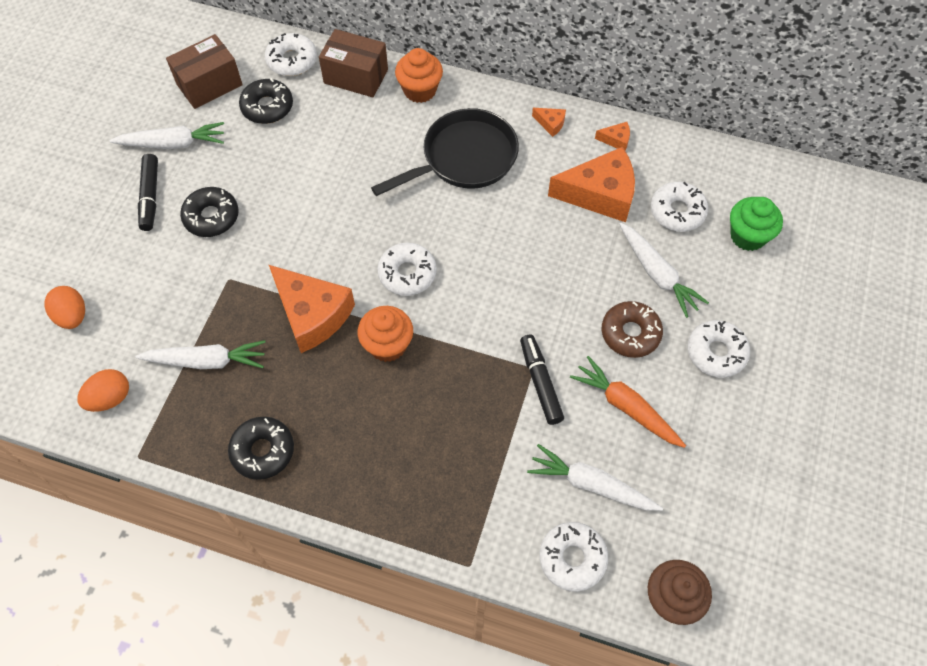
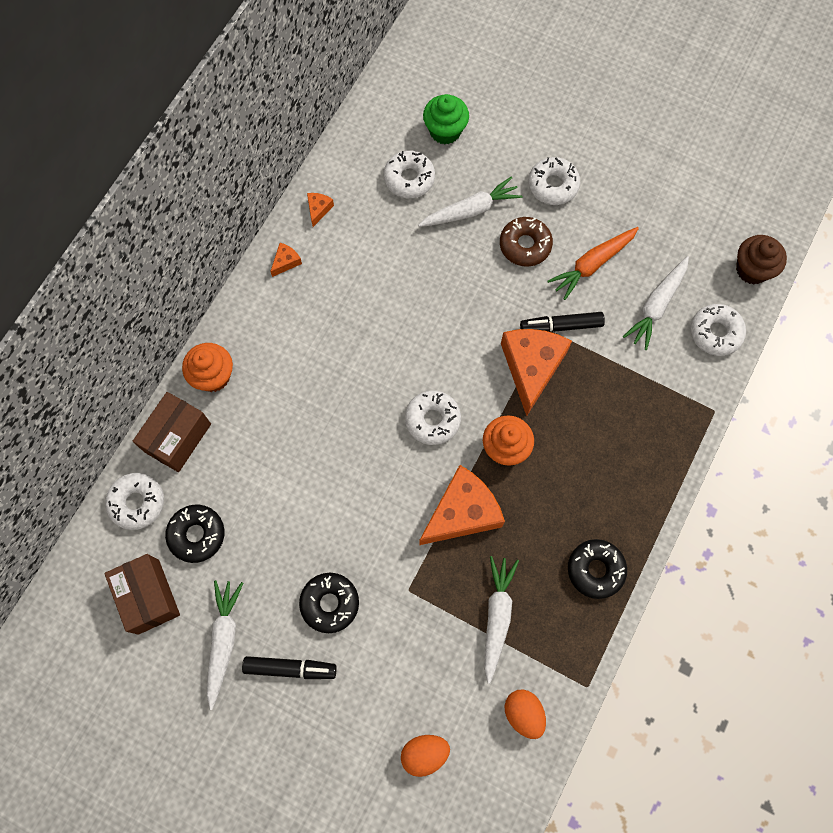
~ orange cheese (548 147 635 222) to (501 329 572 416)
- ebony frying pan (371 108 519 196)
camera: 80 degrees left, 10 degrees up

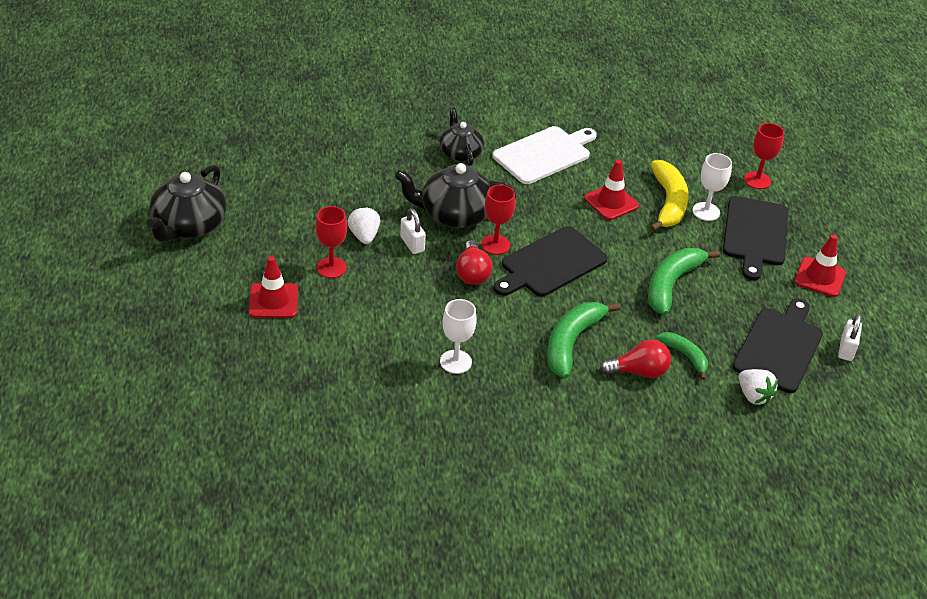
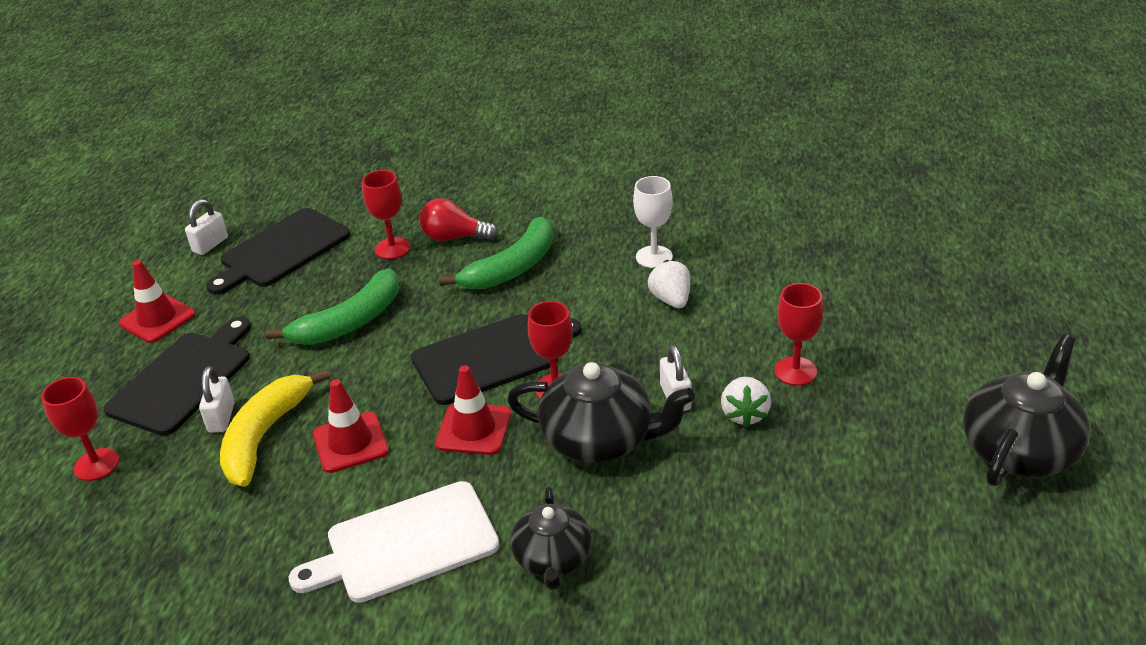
~ snow-white wine glass (692 153 732 221) to snow-white small lock (199 366 235 433)
~ green banana (657 332 708 380) to red wine glass (362 170 410 259)
~ red traffic cone (249 256 298 318) to (435 365 511 455)
~ snow-white berry (739 369 778 405) to (648 260 690 308)
- red lightbulb (456 240 492 285)
camera: 160 degrees left, 5 degrees down

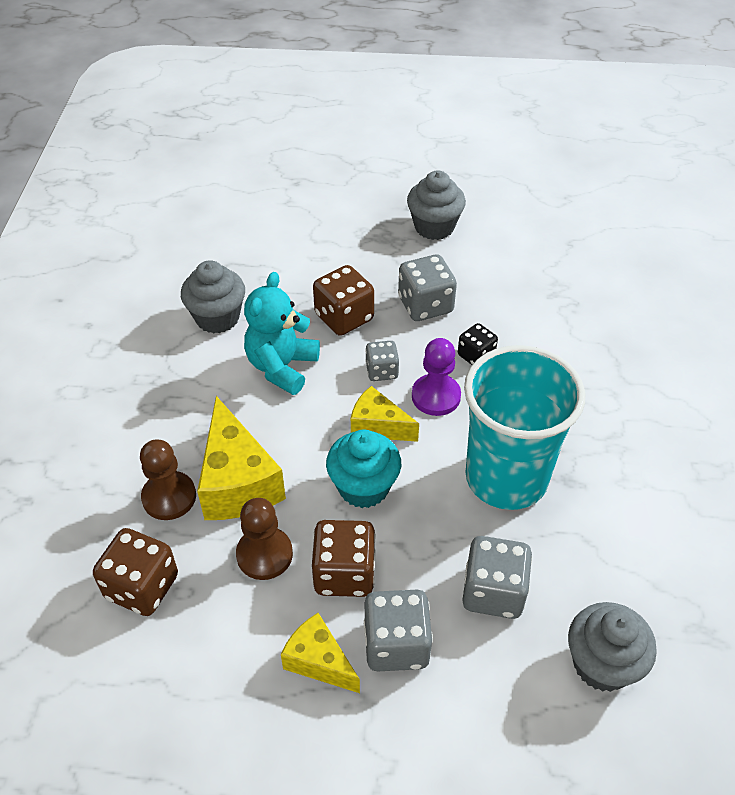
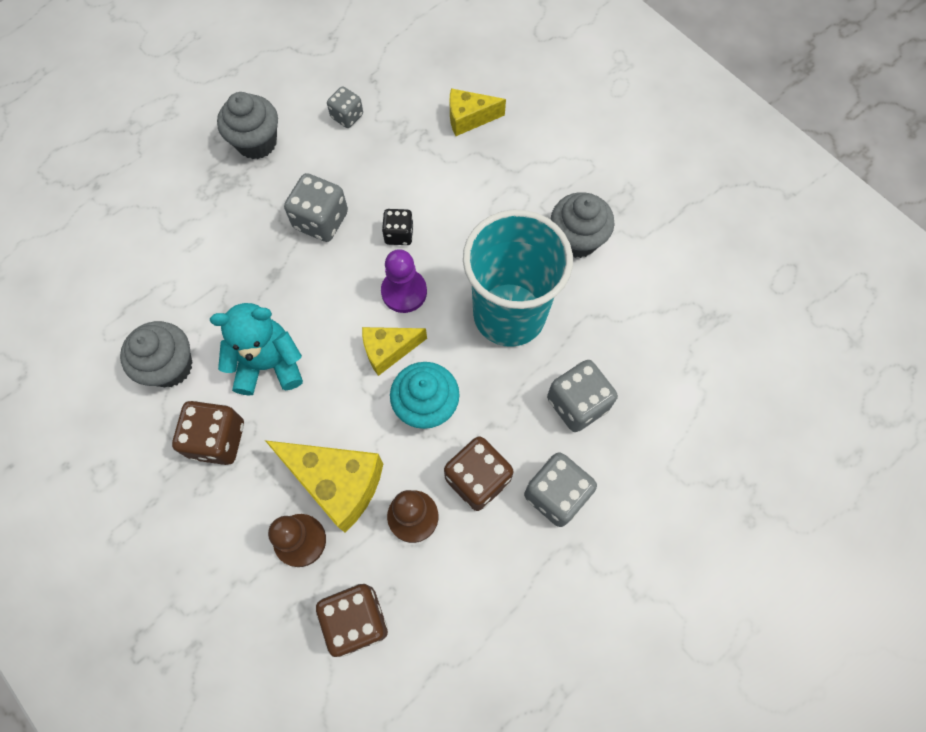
~ dark brown die (313 265 374 336) to (172 401 244 465)
~ teal stuffed bear (244 272 320 395) = (210 303 303 396) 105 degrees clockwise
~ ash-grey die (365 341 399 381) to (327 87 363 128)
~ bright yellow cheese (281 613 360 693) to (449 88 506 136)
~ ash-grey muffin (568 602 657 692) to (551 192 614 258)
camera: 45 degrees left, 20 degrees up

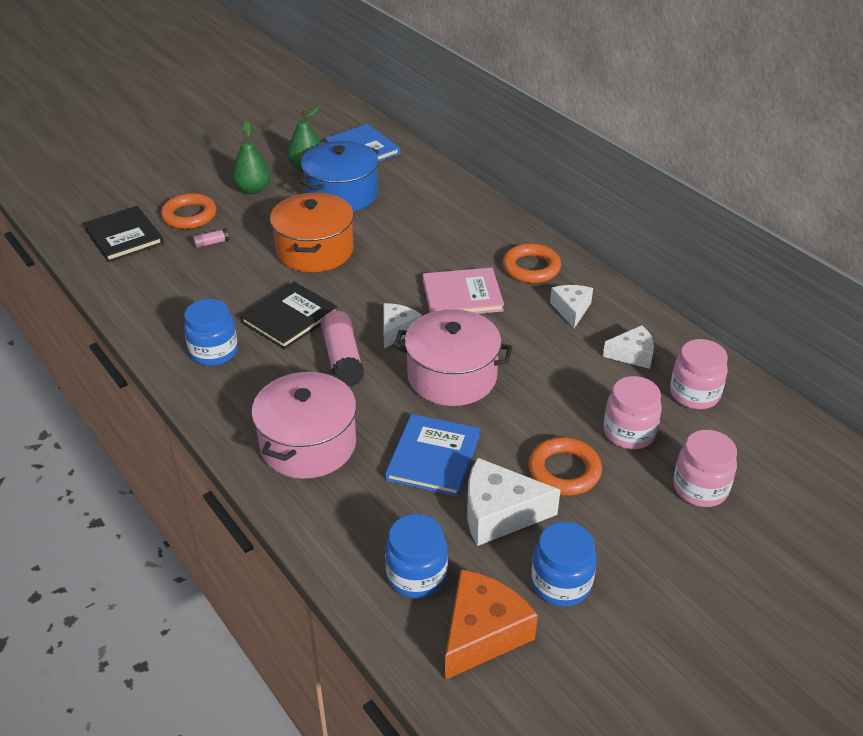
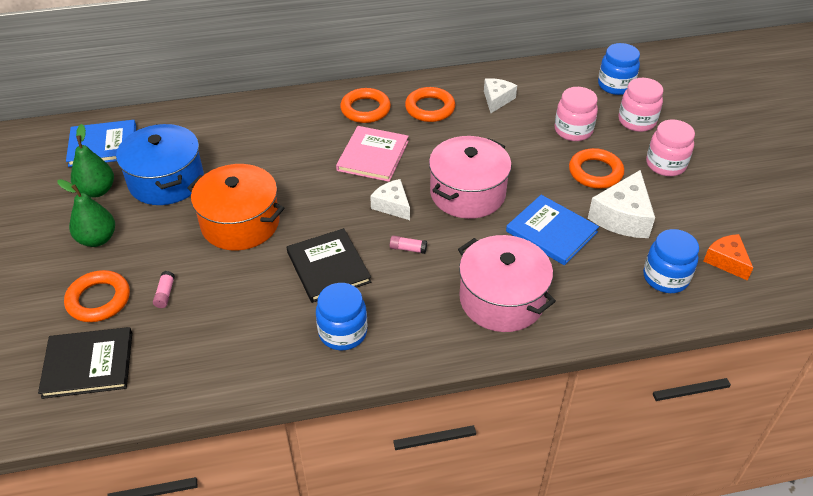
~ pink glue (321 311 364 387) = (390 236 427 254) x0.46
~ snow-white cheese (550 285 593 328) to orange torus (405 87 455 122)
~ cobalt jam jar (531 522 597 607) to (598 43 640 95)
~ pink jam jar (670 339 728 409) to (646 119 695 176)
~ orange cheese (445 569 538 680) = (703 234 753 281) x0.63
camera: 65 degrees left, 5 degrees up

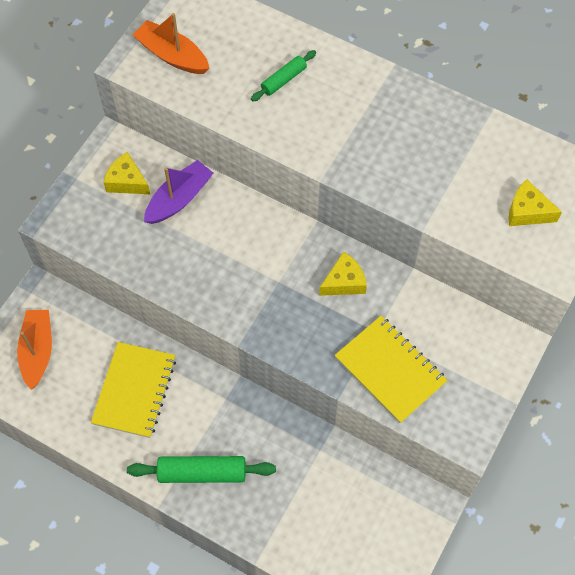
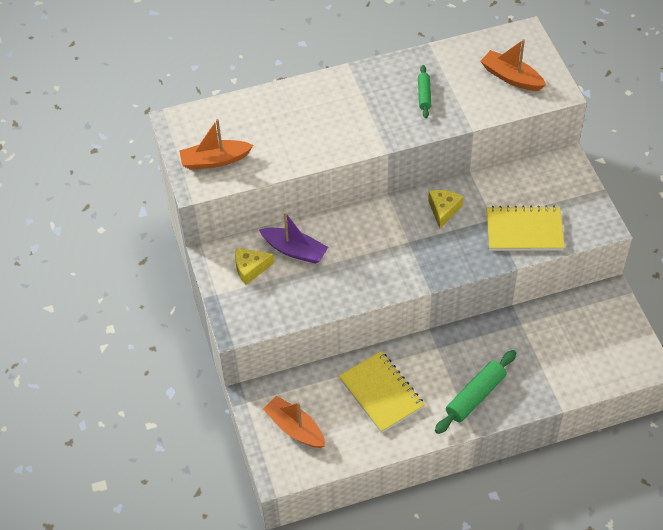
~ royal purple toy boat (144 160 213 224) = (259 212 328 264) 120 degrees clockwise
~ green dough roller (251 50 316 102) to (418 65 431 118)
~ bright yellow cheese (508 179 562 226) to orange toy boat (481 39 546 91)
camera: 45 degrees left, 10 degrees down

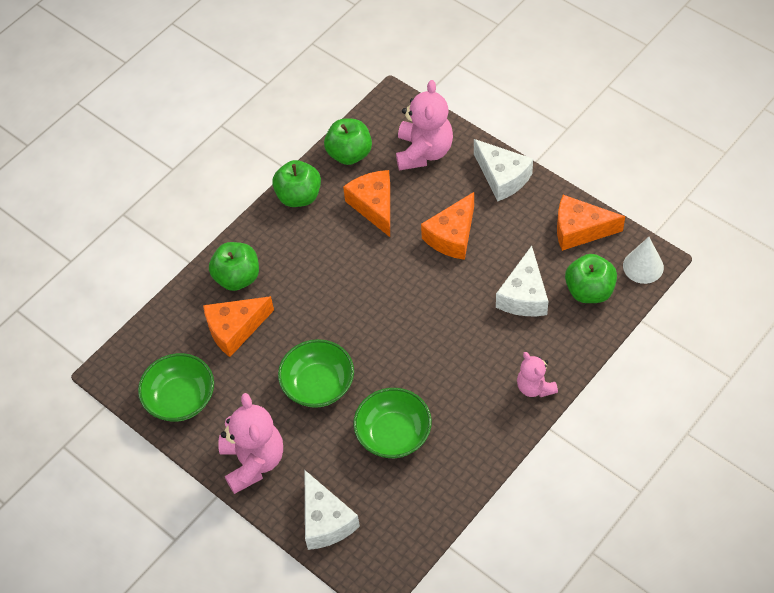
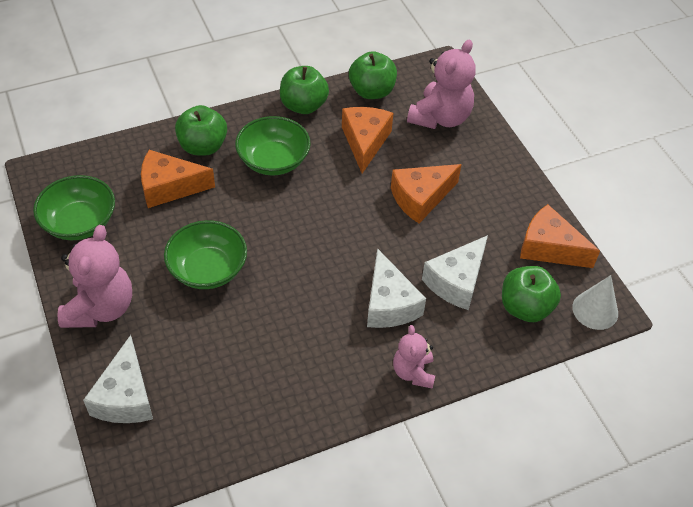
~ green deep dish (353 388 432 458) to (235 116 311 176)
~ snow-white cheese (474 139 533 202) to (367 248 426 328)
camera: 20 degrees right, 5 degrees down

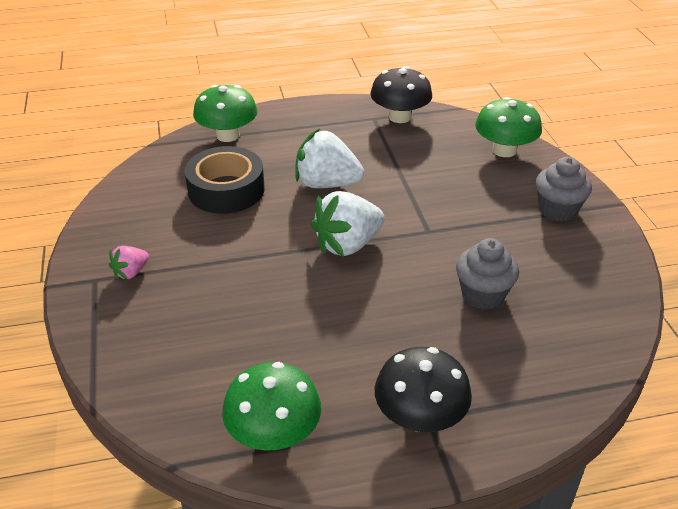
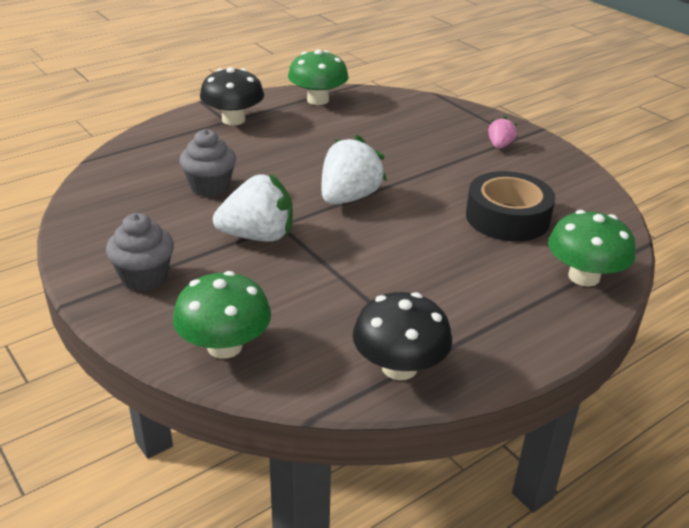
~ snow-white berry (295 129 364 188) to (213 174 293 242)
camera: 155 degrees right, 5 degrees down

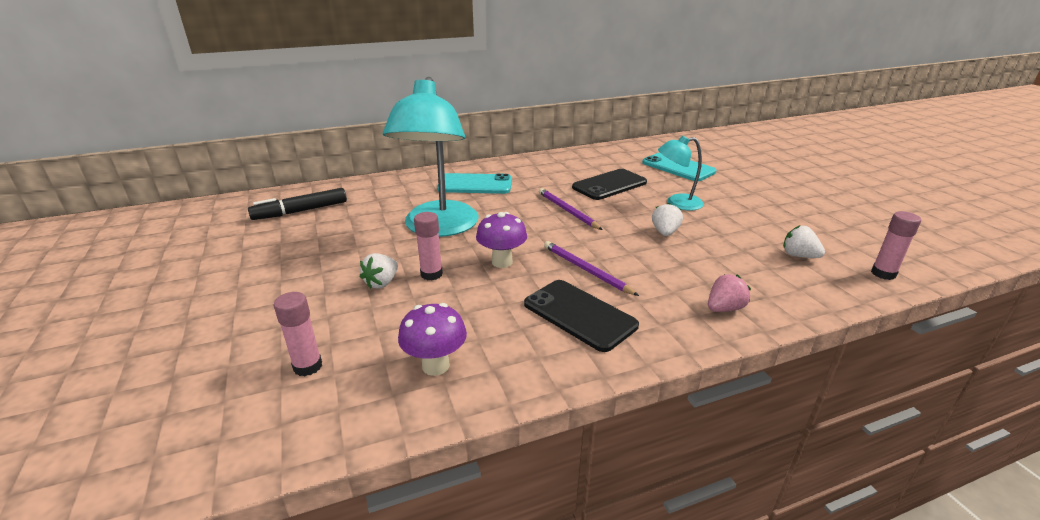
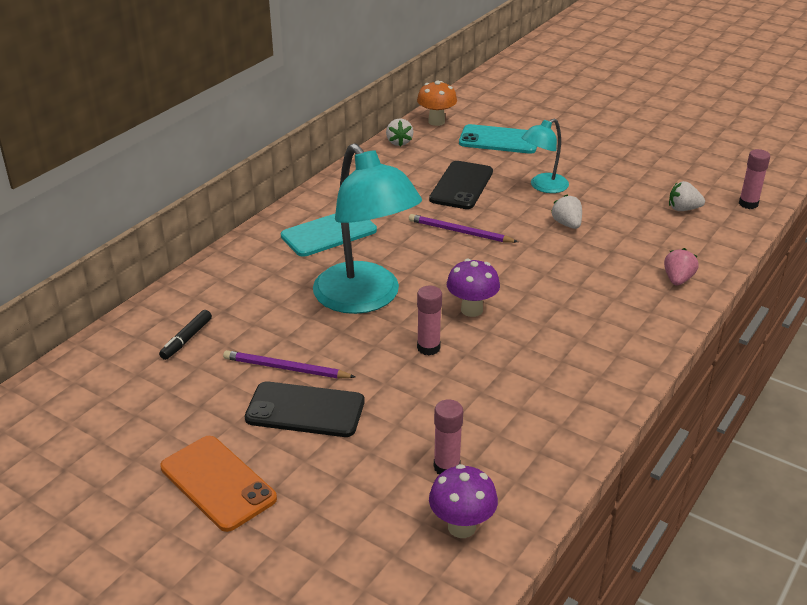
~ ebony marker (248 188 347 220) = (159 310 212 360) x0.63
+ orange phone (160 436 277 532)
~ royal purple pencil (544 241 639 296) to (223 350 355 379)
~ ebony phone (524 280 639 352) to (245 381 364 437)
~ snow-white berry (360 253 398 289) to (386 118 413 146)
+ orange fungus (417 81 457 126)
~ royal purple fungus (398 303 467 376) to (429 464 498 538)
camera: 35 degrees left, 5 degrees up

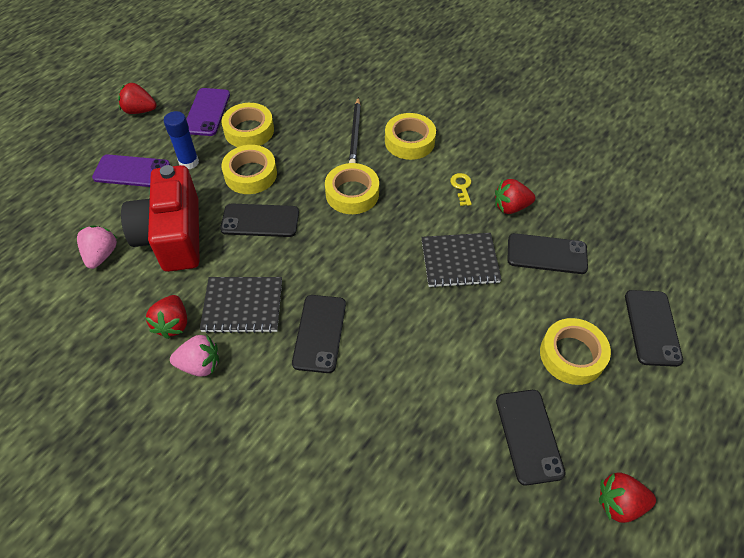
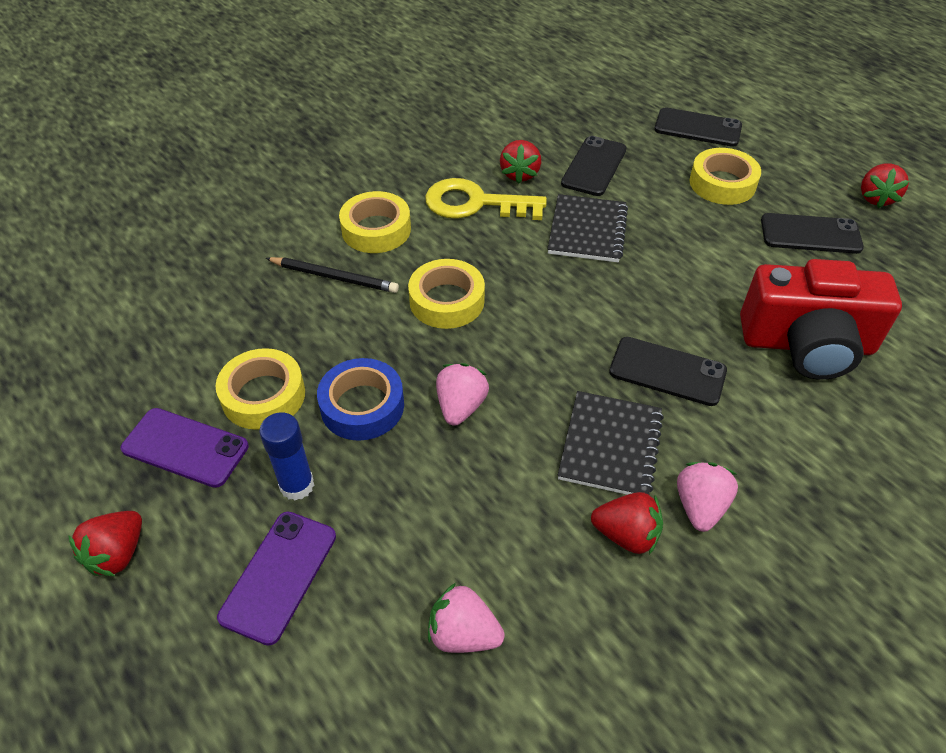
~ bright yellow tape (221 145 277 194) to cobalt tape (317 358 404 441)
~ bright yellow door key (450 173 472 206) = (425 178 547 220) x2.24
~ ebony phone (220 204 299 237) to pink berry (436 363 489 426)
~ red compact camera (121 165 199 272) to (740 259 902 380)
camera: 75 degrees left, 5 degrees down

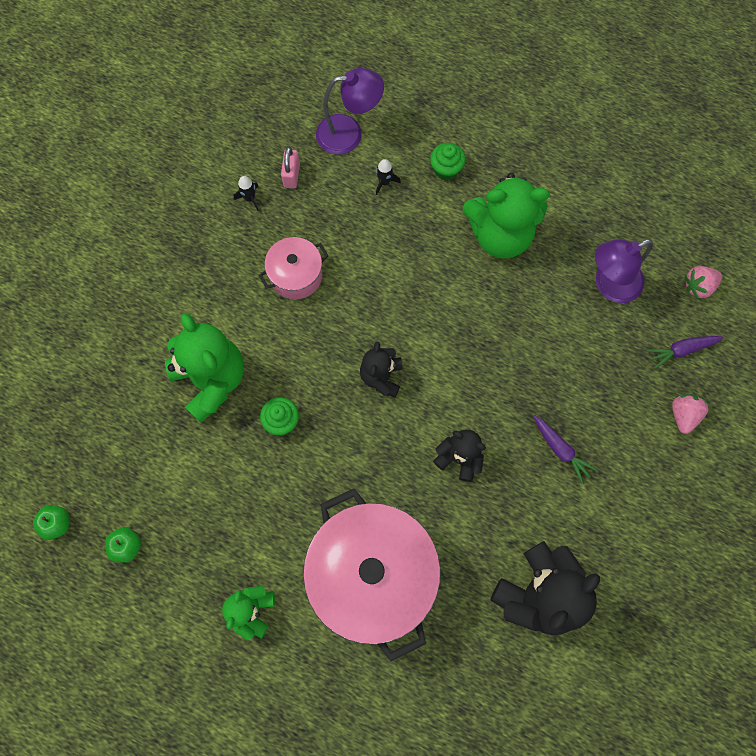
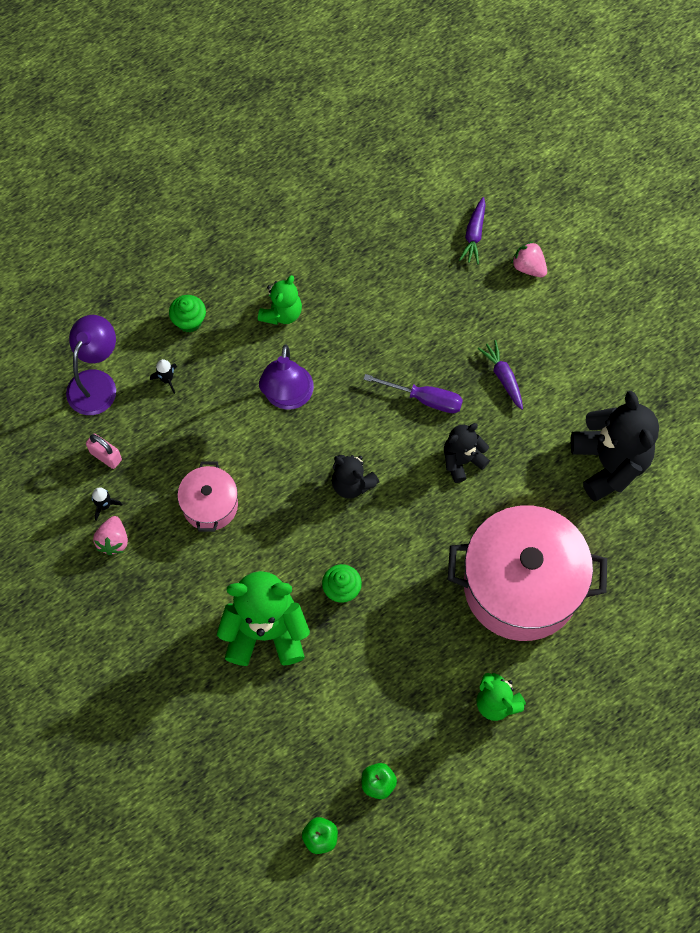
~ pink berry (684 266 722 299) to (93 516 128 555)
~ green stuffed bear (463 173 550 259) = (258 275 302 325) x0.56
~ royal purple desk lamp (595 239 653 303) to (259 344 314 410)
+ royal purple screwdriver (363 374 463 413)
~ royal purple root vegetable (533 416 598 484) = (478 340 523 410) 105 degrees counterclockwise
camera: 60 degrees left, 5 degrees down

